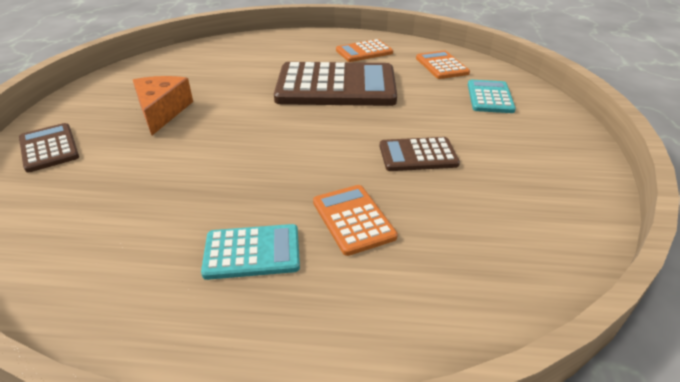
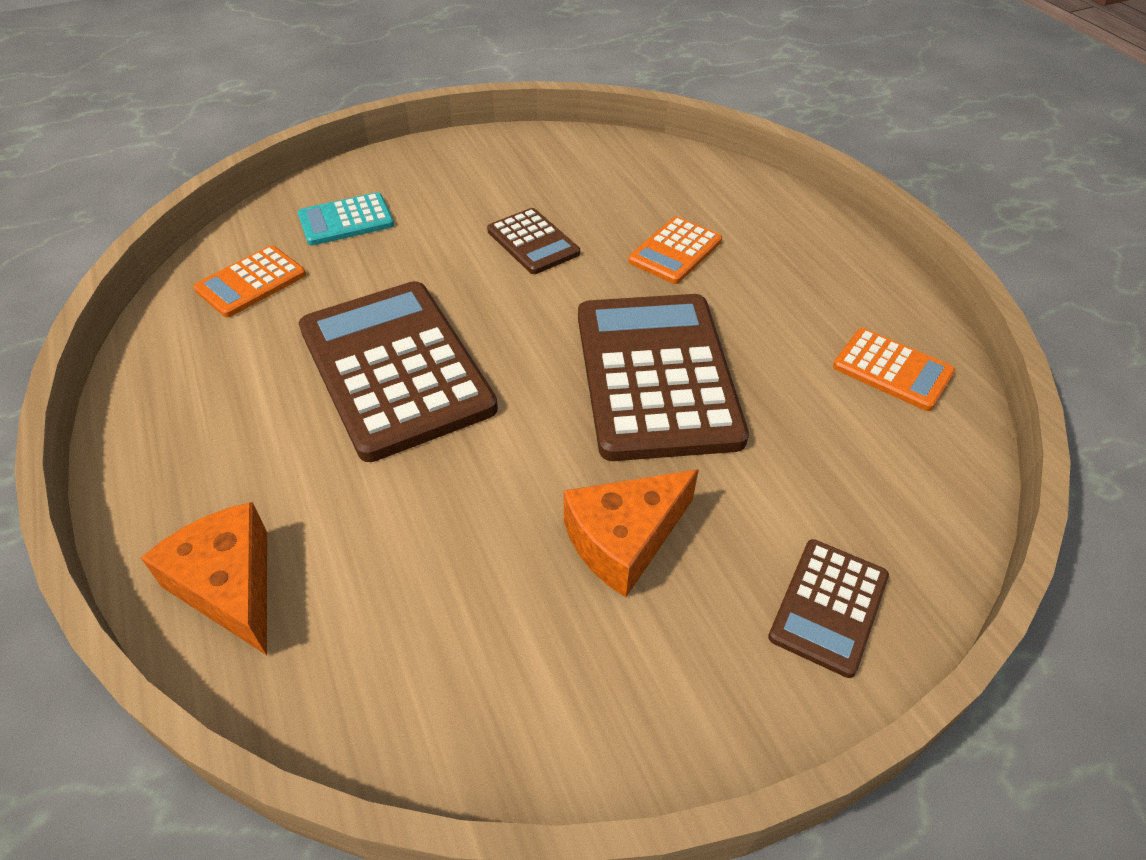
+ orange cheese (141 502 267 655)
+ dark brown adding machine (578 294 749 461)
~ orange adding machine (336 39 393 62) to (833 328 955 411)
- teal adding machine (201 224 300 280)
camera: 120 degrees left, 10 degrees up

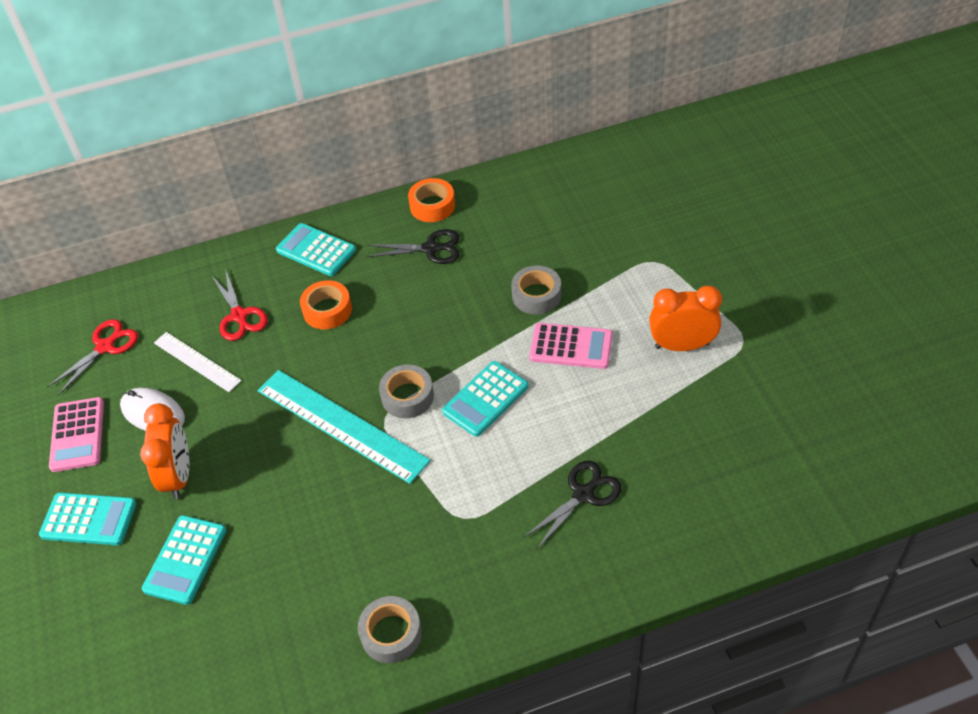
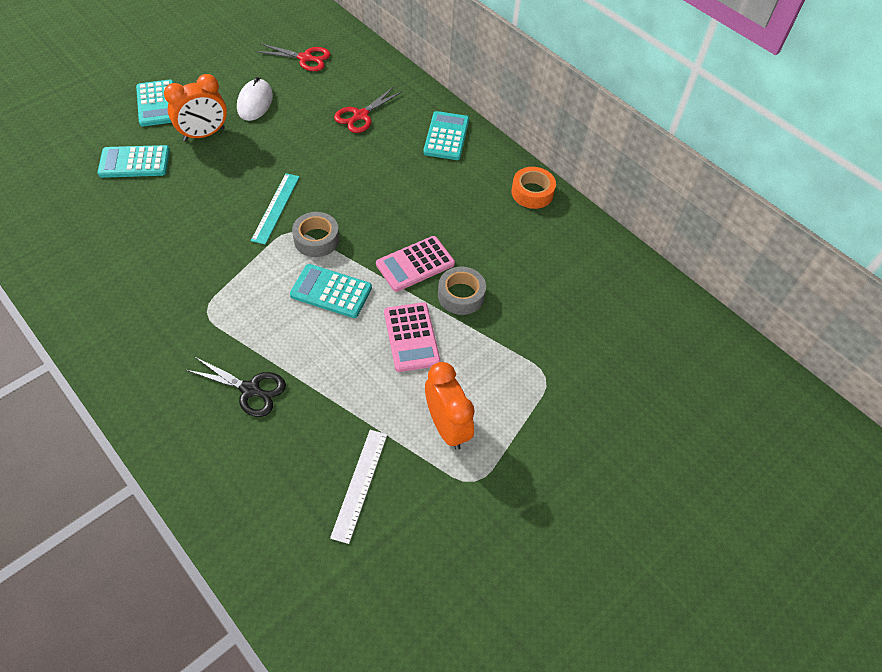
~ teal measuring stick (257 370 431 484) = (251 173 300 245) x0.57
~ snow-white measuring stick (154 332 242 392) to (330 430 387 544)
~ pink adding machine (49 397 104 472) to (376 236 455 292)
- orange tape (300 280 352 329)
- ash-grey tape (358 596 422 663)
- ebony scissors (366 229 459 264)
camera: 60 degrees right, 5 degrees up

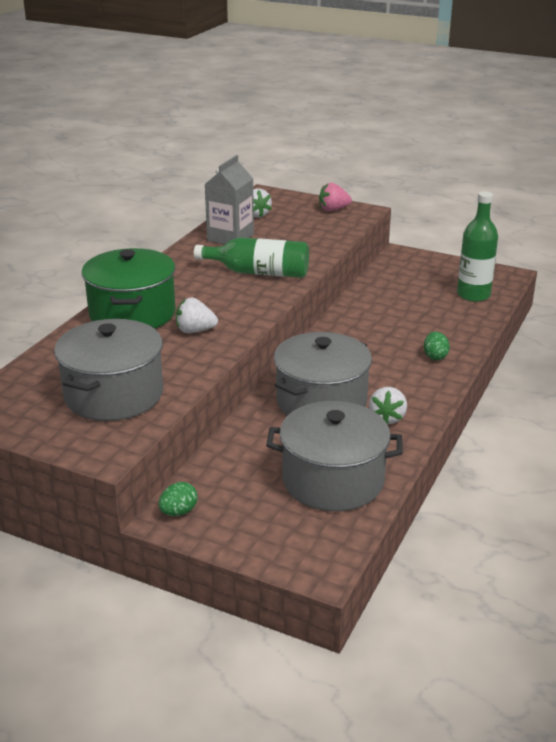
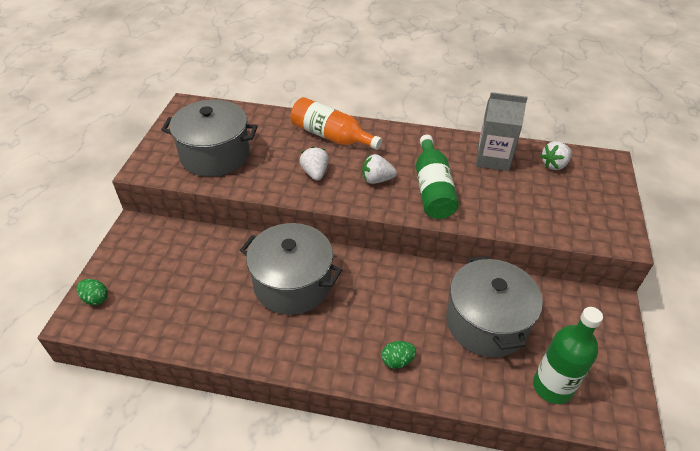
~ green toy egg (158 482 198 516) to (77 279 108 305)
~ green pot (82 248 176 329) to orange flask (291 97 382 150)
~ snow-white berry (369 387 407 424) to (362 154 397 184)
~ ash-grey pot (266 401 403 511) to (446 256 543 357)
- pink berry (319 183 352 211)
camera: 75 degrees right, 15 degrees up

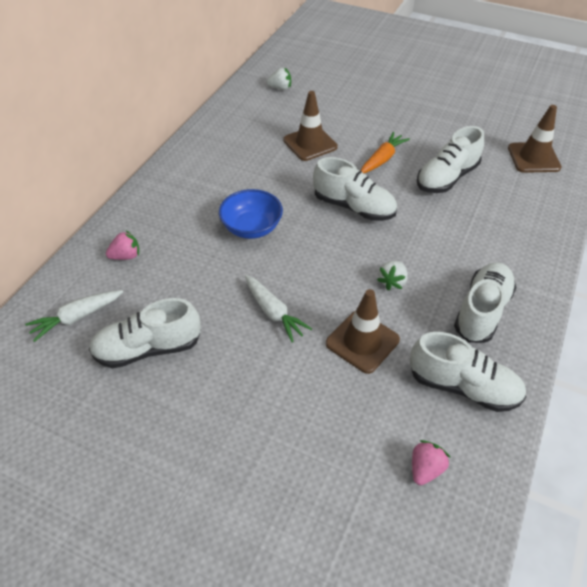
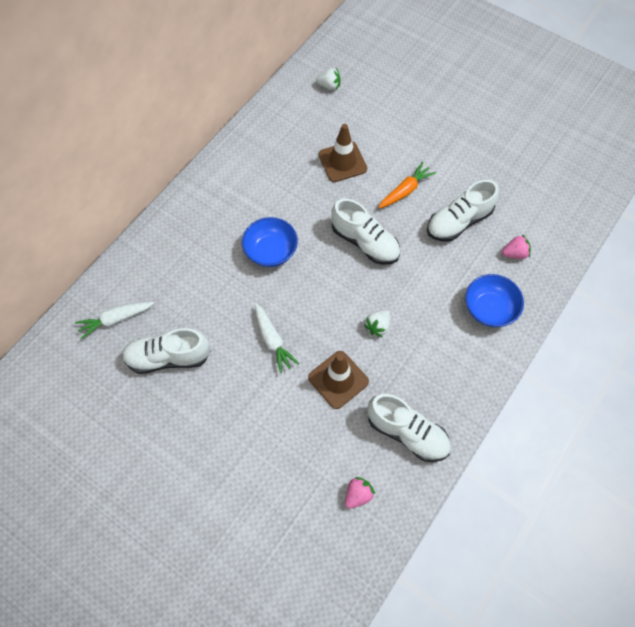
+ cobalt deep dish (465 274 524 327)
~ pink berry (106 231 139 260) to (502 234 531 259)
- snow-white shoe (454 262 517 343)
- dark brown traffic cone (508 105 562 173)
camera: 10 degrees right, 15 degrees up

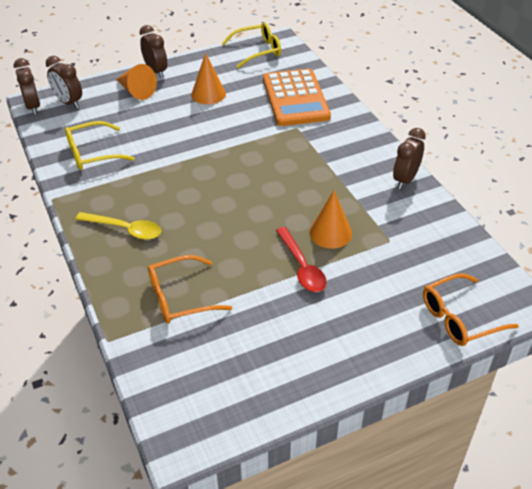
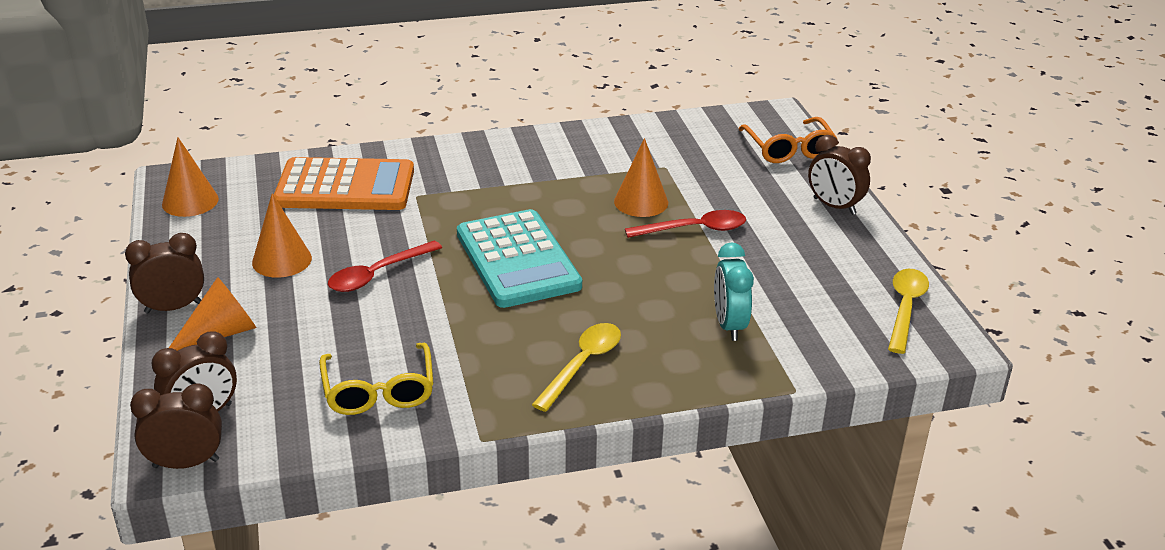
~ bright yellow spectacles (222 22 281 68) to orange cone (162 137 219 217)
+ red spoon (328 241 442 292)
+ teal adding machine (457 209 582 308)
~ orange spectacles (148 255 233 324) to teal clock (714 242 754 341)
~ dark brown clock (393 128 426 189) to (808 135 871 215)
+ bright yellow spoon (888 269 929 354)
camera: 80 degrees left, 10 degrees down

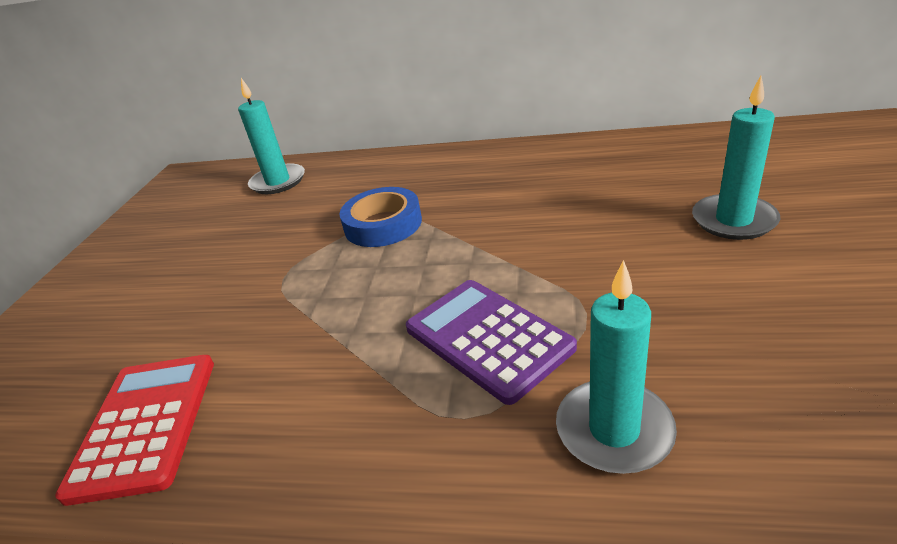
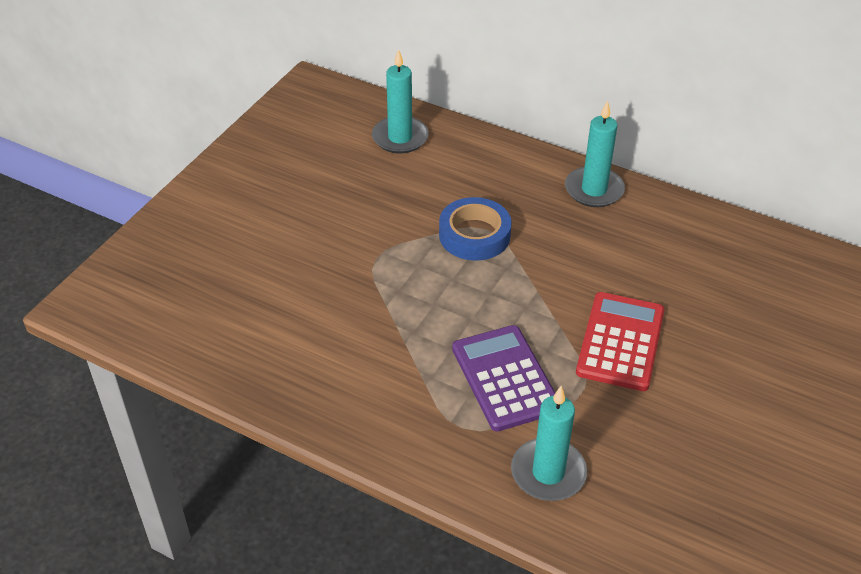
~ teal pillar candle (692 76 780 240) to (565 100 625 207)
~ red adding machine (55 355 214 506) to (576 292 665 391)
camera: 15 degrees right, 10 degrees up

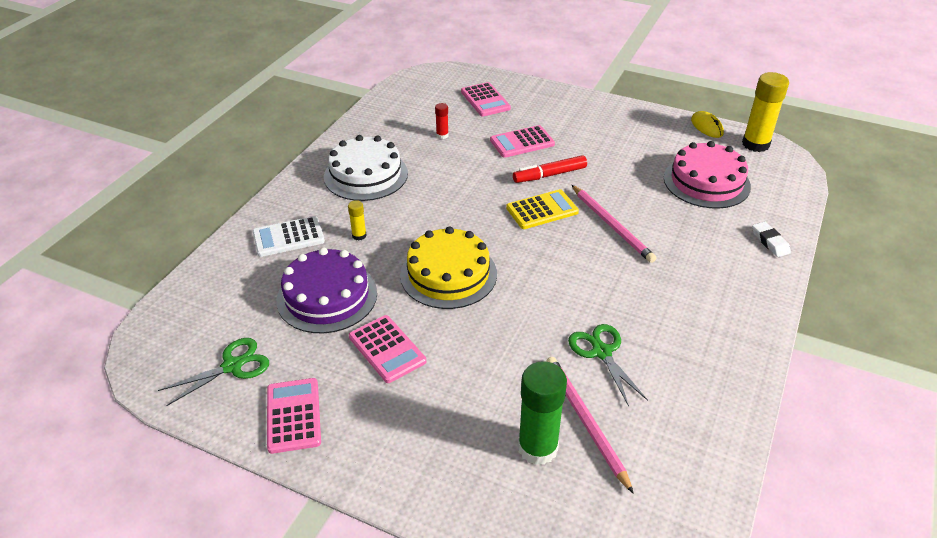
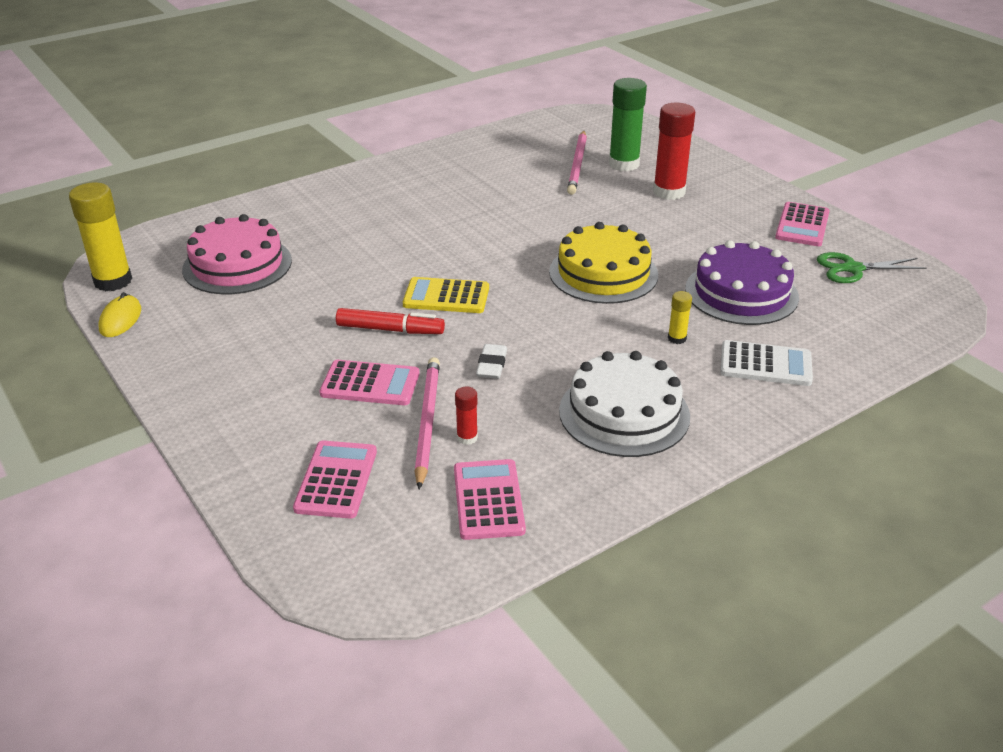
~ pink pencil (572 185 656 263) to (415 357 440 489)
~ pink adding machine (349 315 426 383) to (454 459 526 540)
~ snow-white pencil eraser (752 221 791 257) to (476 344 507 379)
+ red glue (653 103 695 200)
- green scissors (568 324 648 406)
camera: 150 degrees left, 5 degrees down

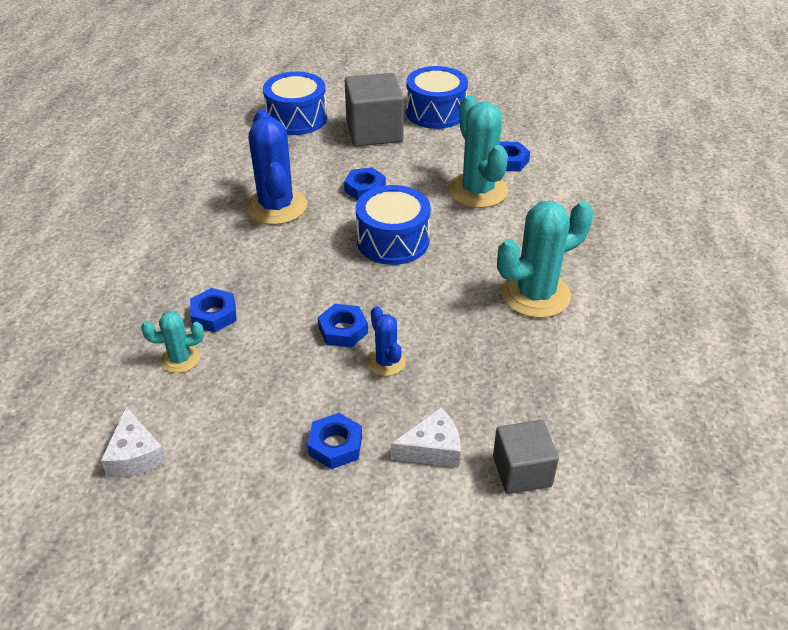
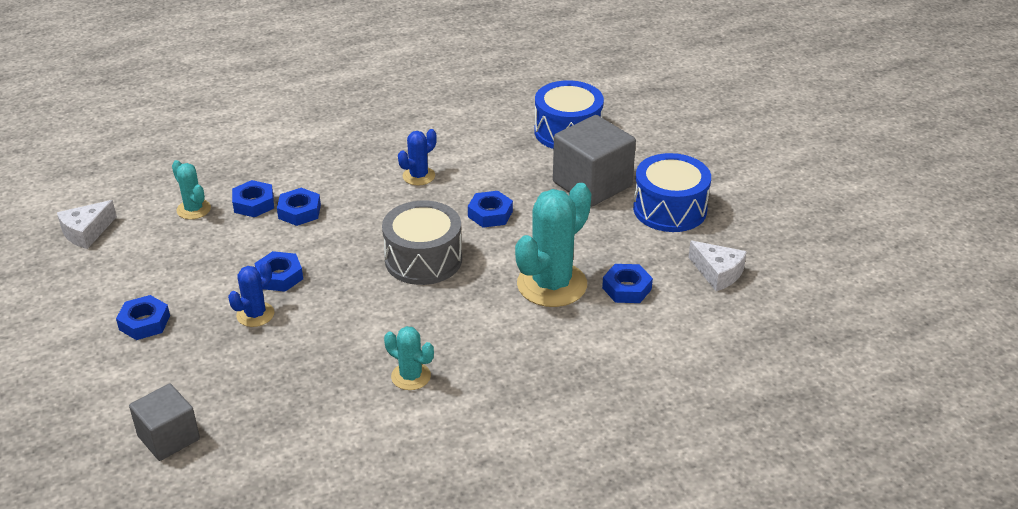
+ cobalt hexagon nut (277 188 321 226)
~ cobalt toy drum (356 185 431 265) to ash-grey toy drum (382 201 462 285)
~ teal cactus (497 201 593 318) = (384 326 434 390) x0.52
~ cobalt cactus (245 109 307 225) = (398 129 437 186) x0.52
~ snow-white cheese (391 407 460 468) to (688 240 747 291)
camera: 60 degrees right, 5 degrees down

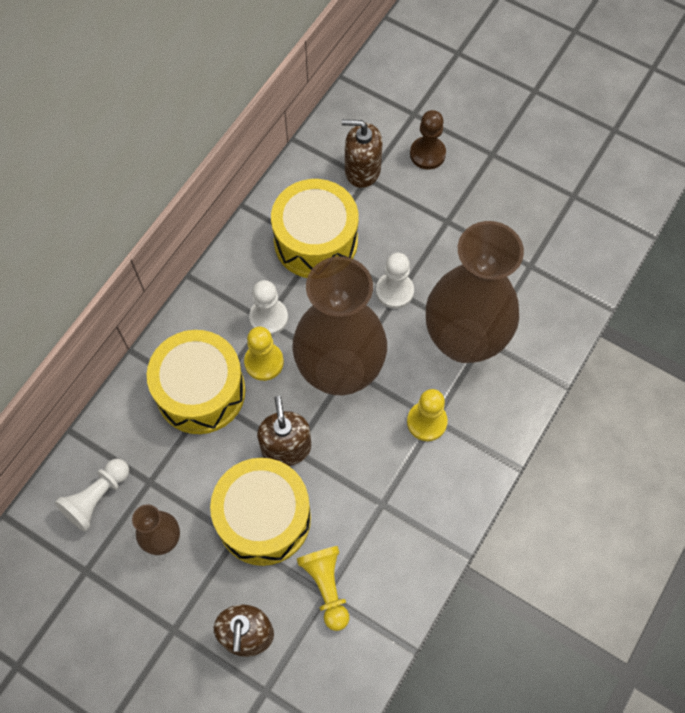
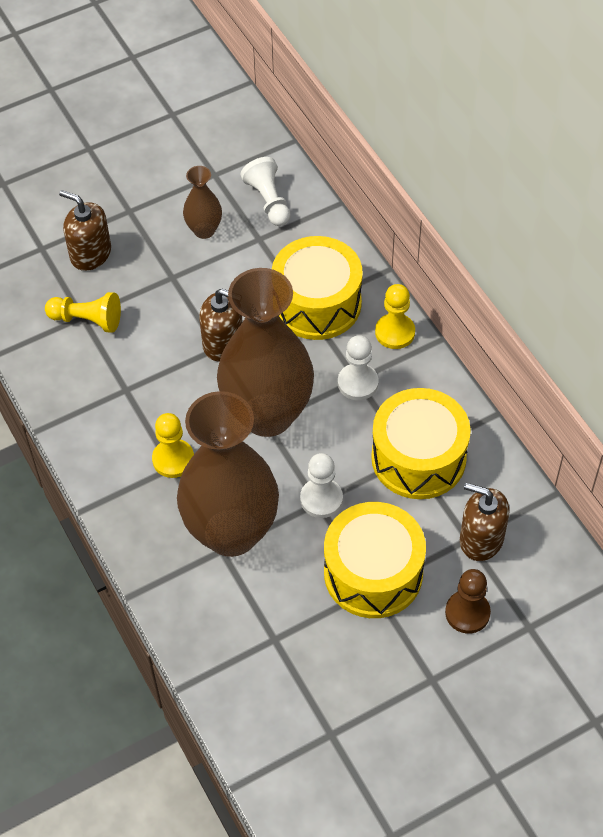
~ bright yellow toy drum (210 458 311 566) to (324 502 426 618)
~ bright yellow game pawn (244 327 284 381) to (375 284 415 349)
~ dark brown soap dispenser (342 119 383 188) = (460 483 510 561) 105 degrees counterclockwise
camera: 120 degrees right, 10 degrees down

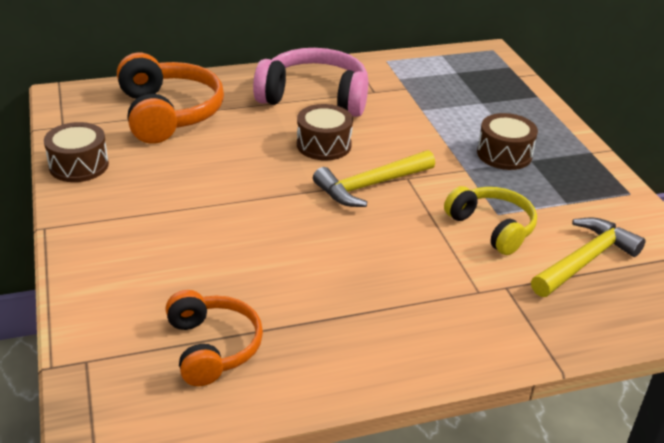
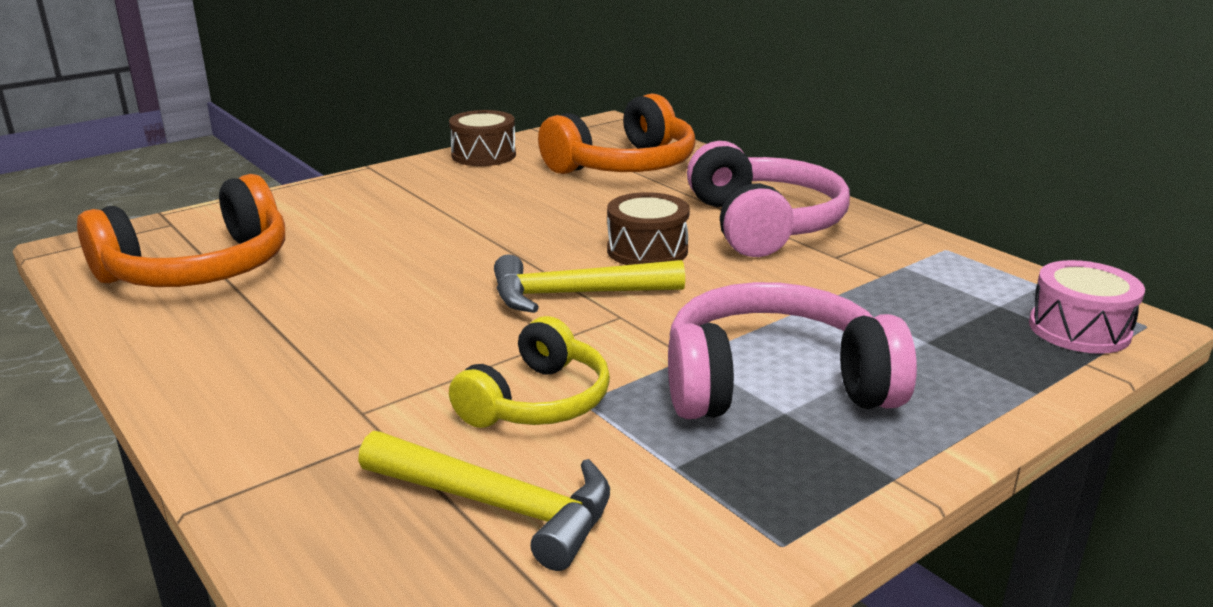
~ orange headset (165 290 263 386) = (77 174 285 287) x1.57
~ bright yellow hammer (313 150 435 207) = (494 254 685 313) 45 degrees counterclockwise
~ dark brown toy drum (477 113 538 170) to pink headset (668 282 917 419)
+ pink toy drum (1029 260 1145 354)
camera: 70 degrees right, 10 degrees down

